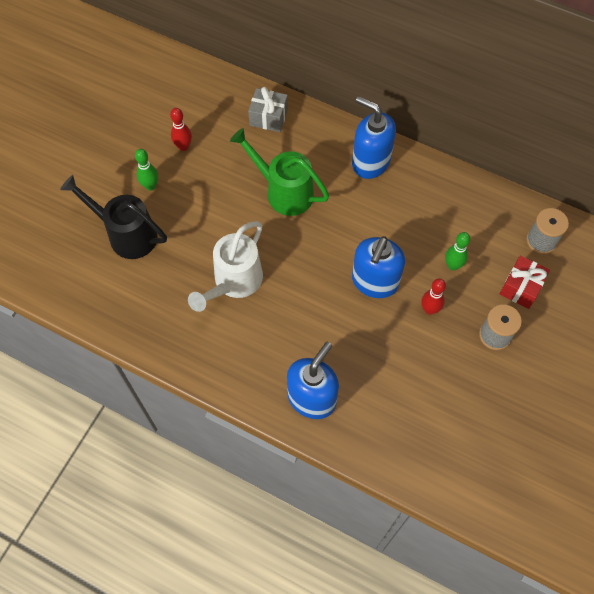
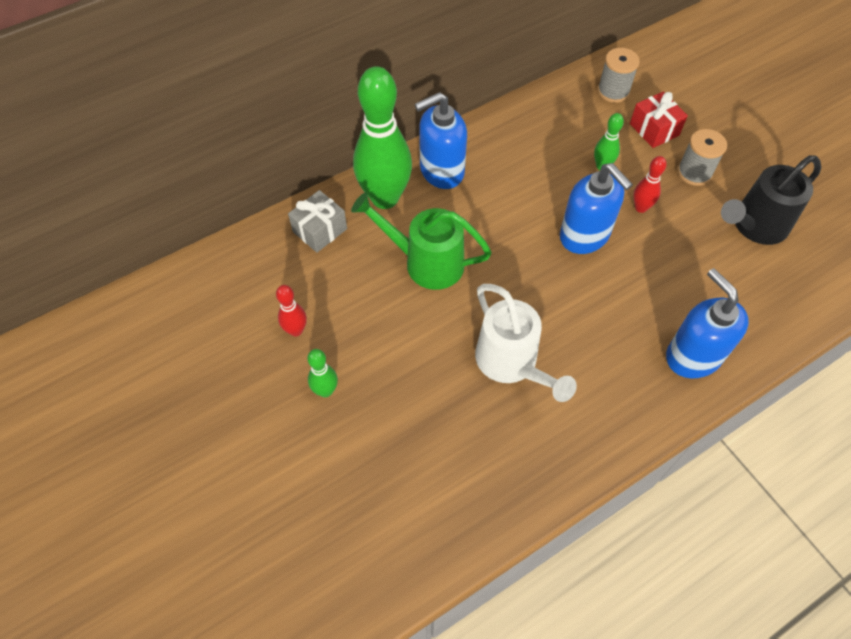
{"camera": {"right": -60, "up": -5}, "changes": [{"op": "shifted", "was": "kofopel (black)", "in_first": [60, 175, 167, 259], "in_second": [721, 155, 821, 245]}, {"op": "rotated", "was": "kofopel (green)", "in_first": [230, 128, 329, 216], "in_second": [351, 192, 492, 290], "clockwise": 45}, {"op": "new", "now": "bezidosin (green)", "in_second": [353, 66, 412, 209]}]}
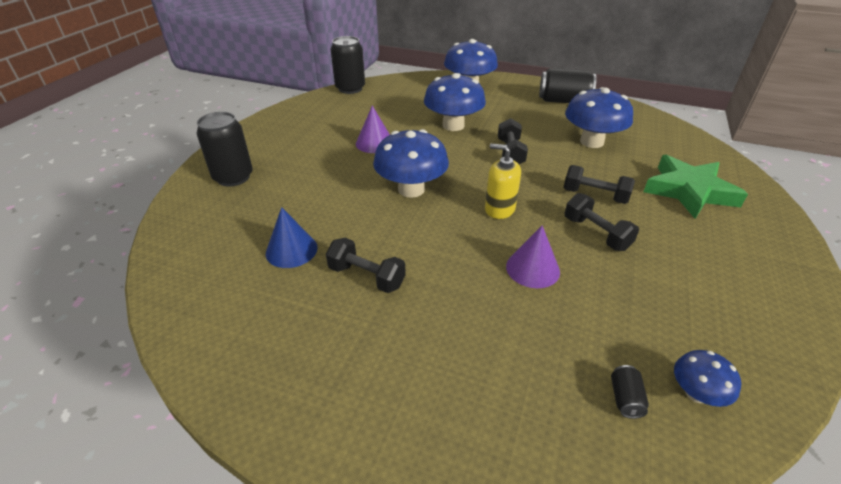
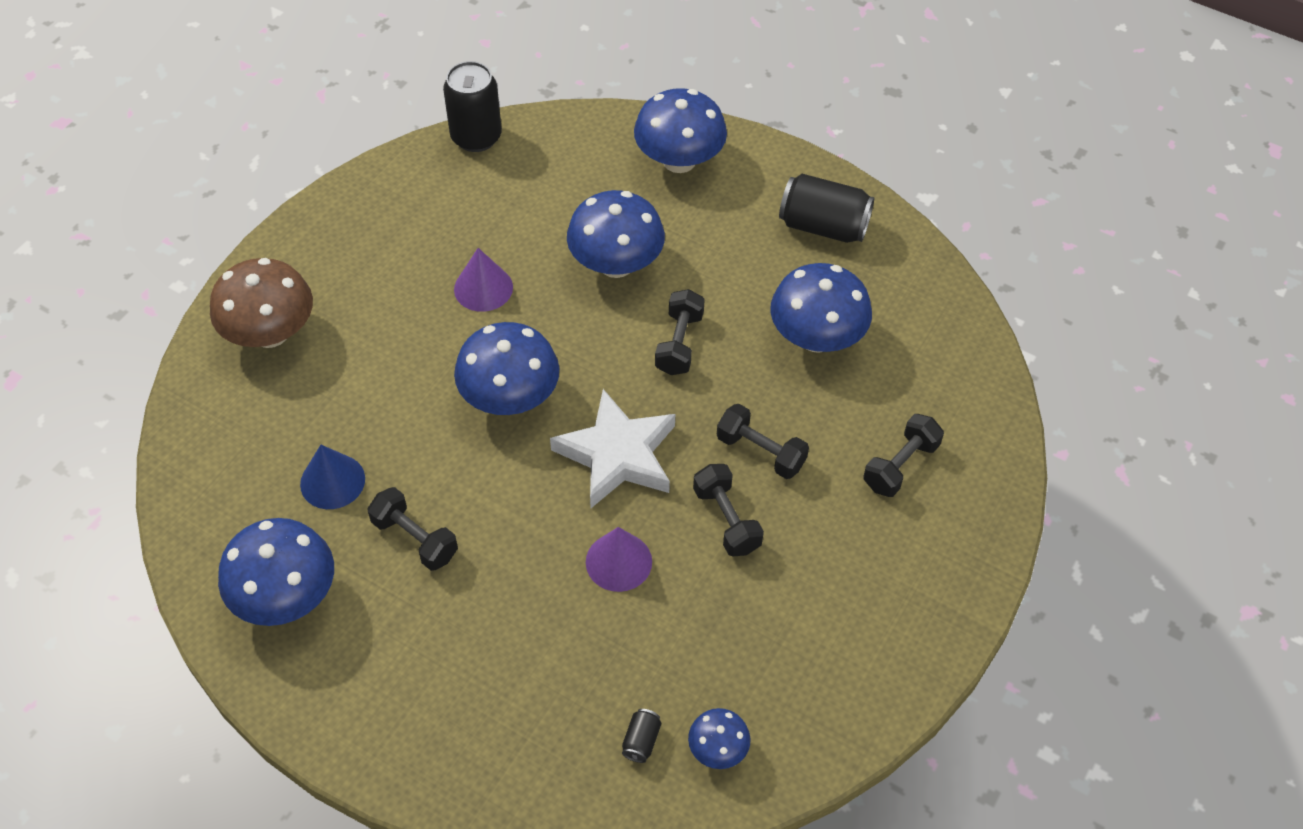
{"camera": {"right": 10, "up": 15}, "changes": [{"op": "swapped", "was": "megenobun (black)", "now": "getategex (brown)", "in_first": [196, 112, 253, 187], "in_second": [210, 258, 313, 348]}, {"op": "swapped", "was": "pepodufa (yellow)", "now": "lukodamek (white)", "in_first": [485, 143, 521, 219], "in_second": [550, 389, 675, 508]}, {"op": "swapped", "was": "lukodamek (green)", "now": "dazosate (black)", "in_first": [643, 155, 748, 219], "in_second": [863, 414, 944, 497]}, {"op": "new", "now": "getategex (blue)", "in_second": [218, 518, 334, 626]}]}
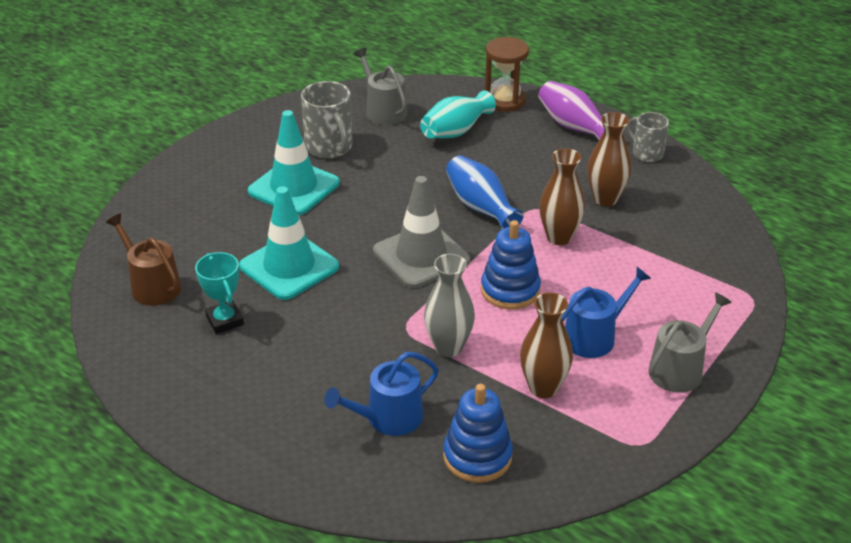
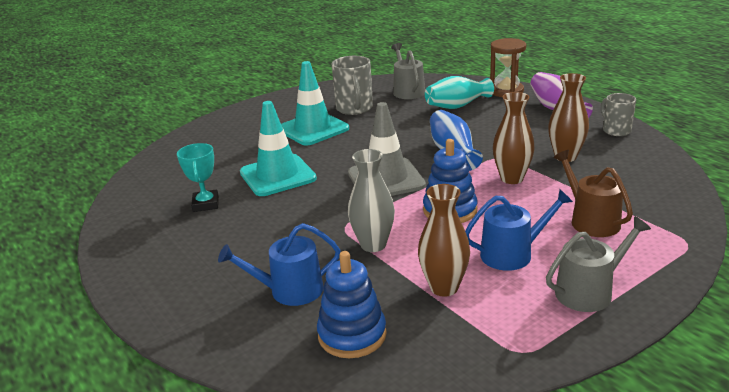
{"camera": {"right": 20, "up": -10}, "changes": [{"op": "shifted", "was": "kofopel (brown)", "in_first": [106, 213, 181, 306], "in_second": [554, 150, 633, 237]}]}
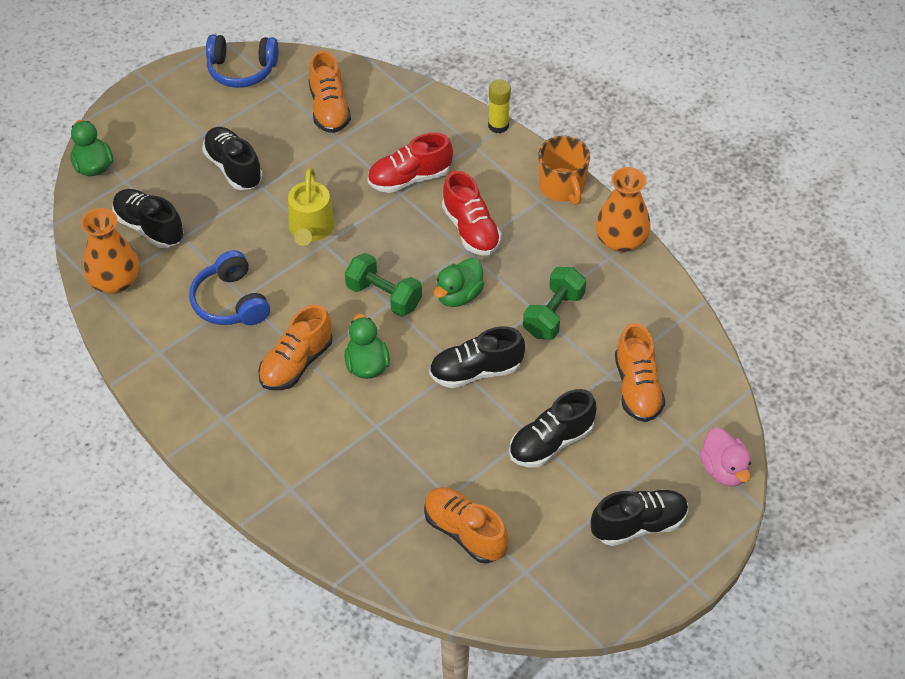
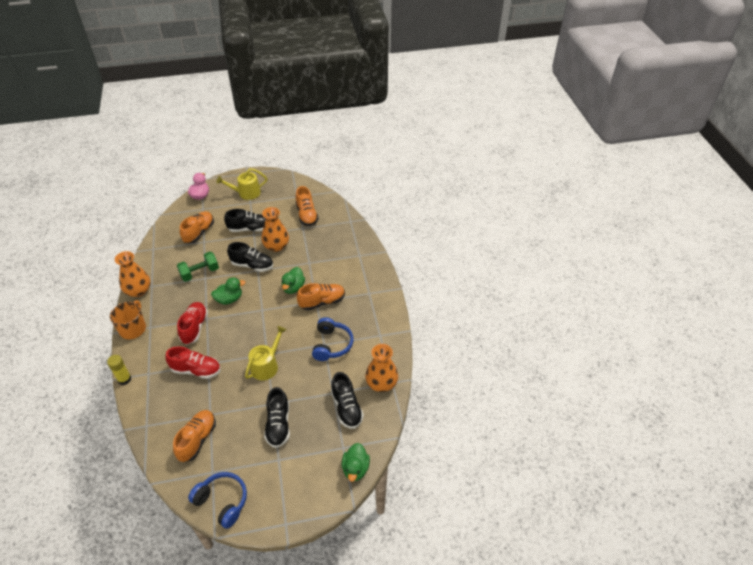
{"camera": {"right": -150, "up": -5}, "changes": [{"op": "gone", "was": "dazosate (green)", "in_first": [345, 253, 422, 317]}, {"op": "swapped", "was": "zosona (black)", "now": "kofopel (yellow)", "in_first": [591, 490, 688, 546], "in_second": [217, 168, 267, 200]}, {"op": "new", "now": "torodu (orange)", "in_second": [262, 207, 289, 252]}]}
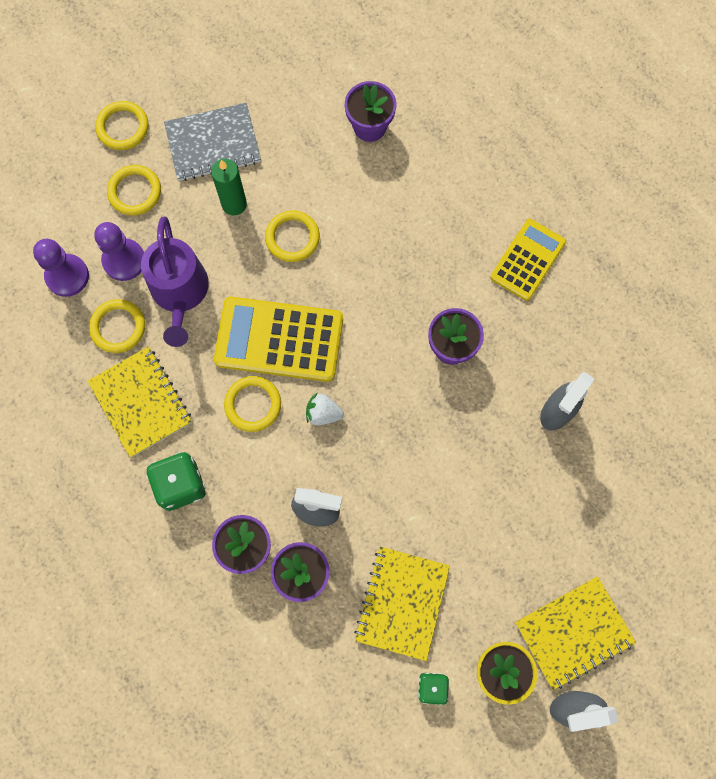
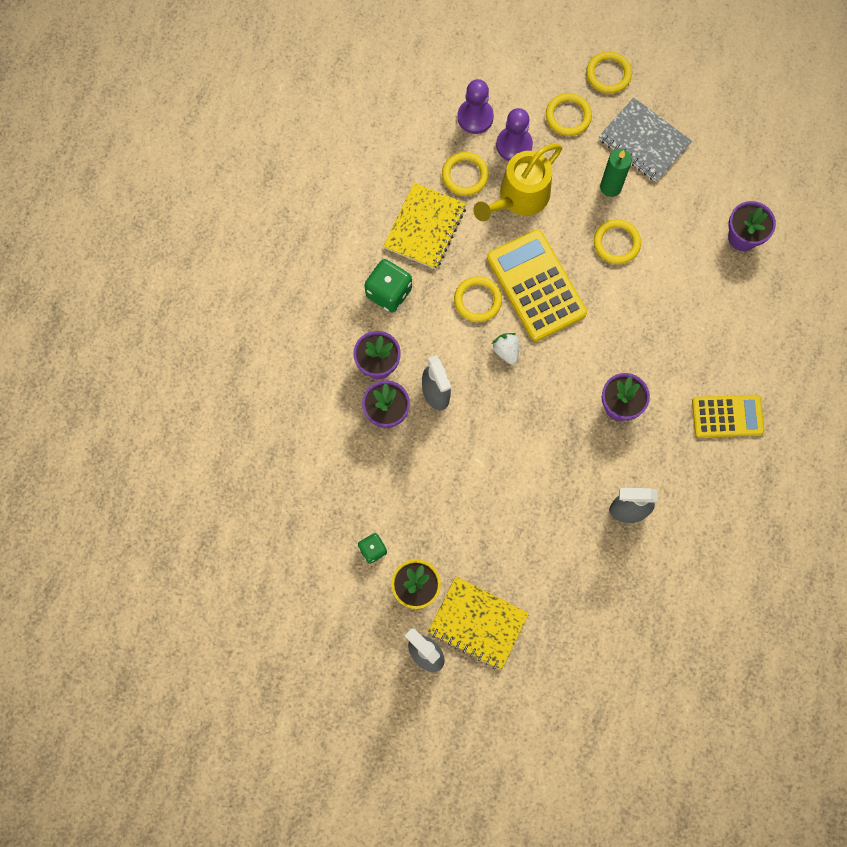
{"camera": {"right": 55, "up": 0}, "changes": [{"op": "repainted", "was": "kofopel (purple)", "now": "kofopel (yellow)", "in_first": [141, 216, 209, 347], "in_second": [473, 144, 562, 222]}, {"op": "gone", "was": "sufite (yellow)", "in_first": [354, 547, 450, 661]}]}
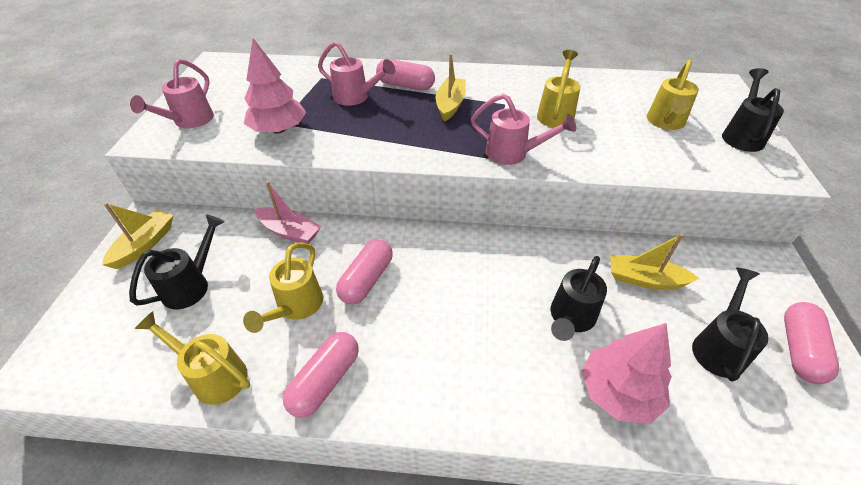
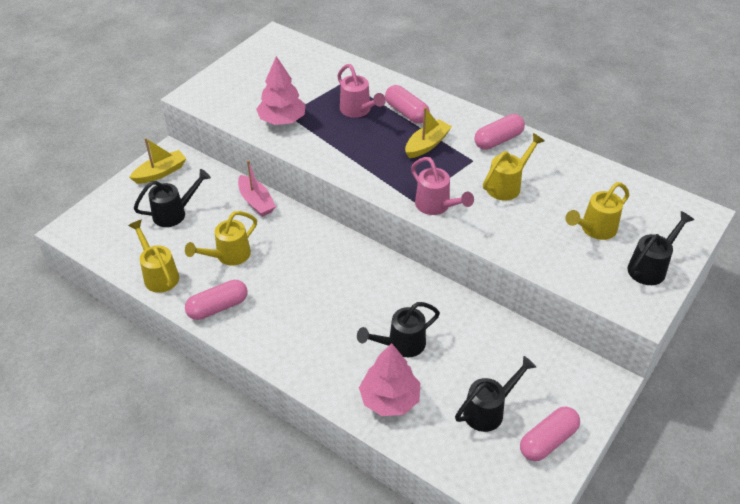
{"camera": {"right": 30, "up": 0}, "changes": [{"op": "gone", "was": "kofopel (pink)", "in_first": [130, 59, 214, 128]}, {"op": "shifted", "was": "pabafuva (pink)", "in_first": [336, 239, 393, 305], "in_second": [474, 114, 525, 150]}, {"op": "gone", "was": "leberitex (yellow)", "in_first": [610, 234, 699, 290]}]}
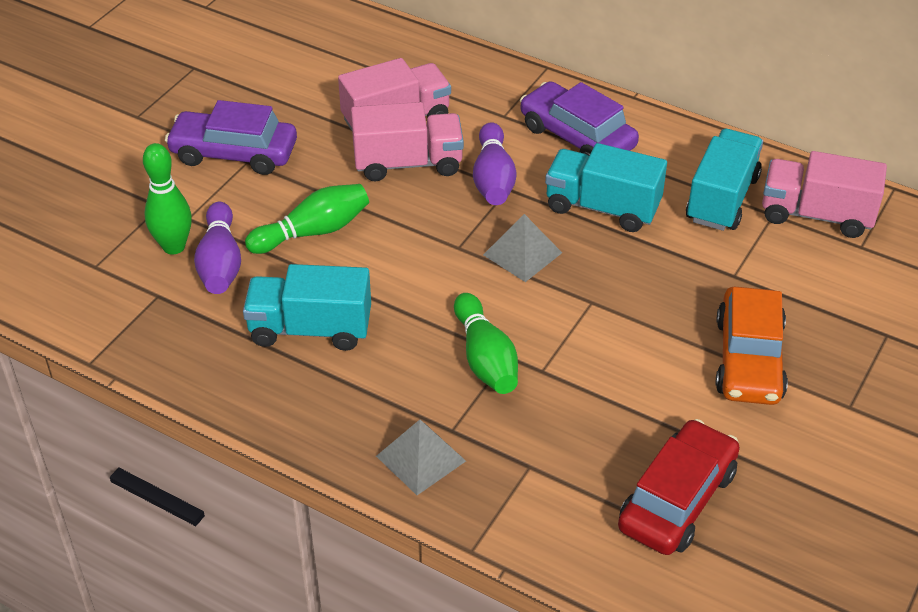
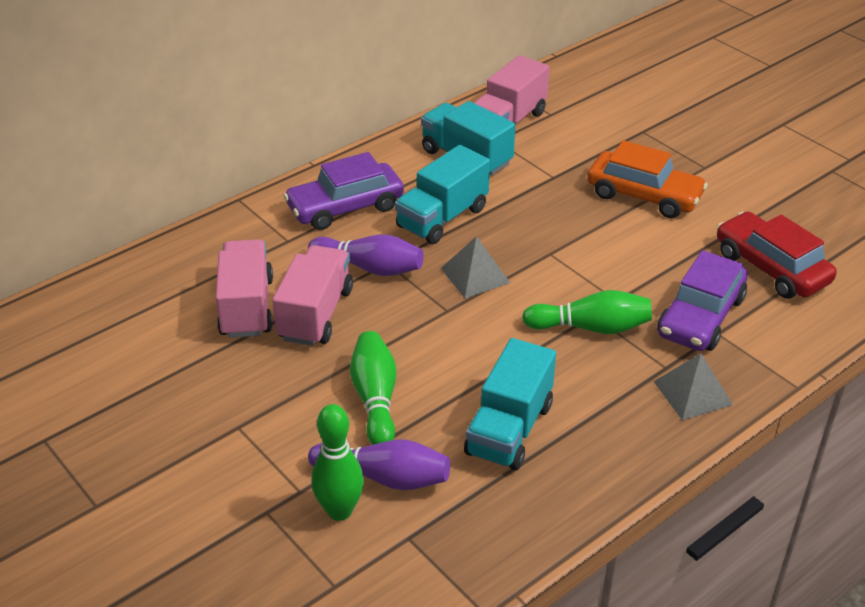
{"camera": {"right": -70, "up": -5}, "changes": [{"op": "shifted", "was": "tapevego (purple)", "in_first": [165, 100, 297, 175], "in_second": [657, 250, 748, 351]}]}
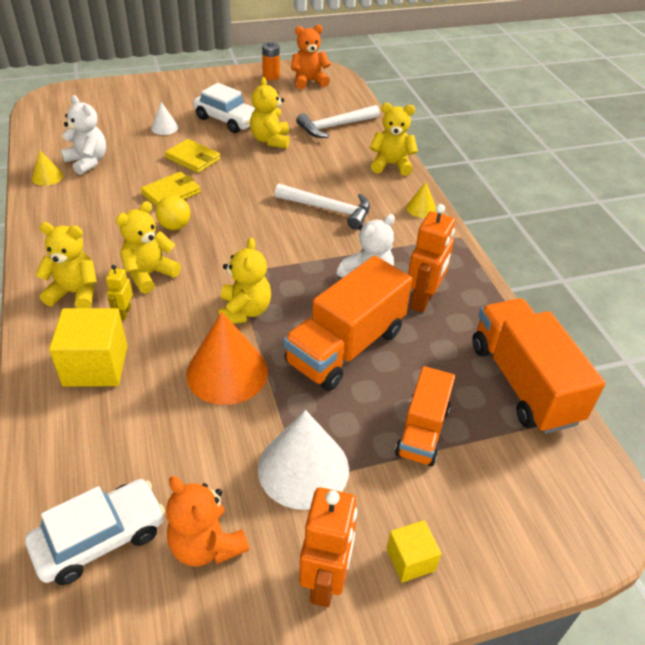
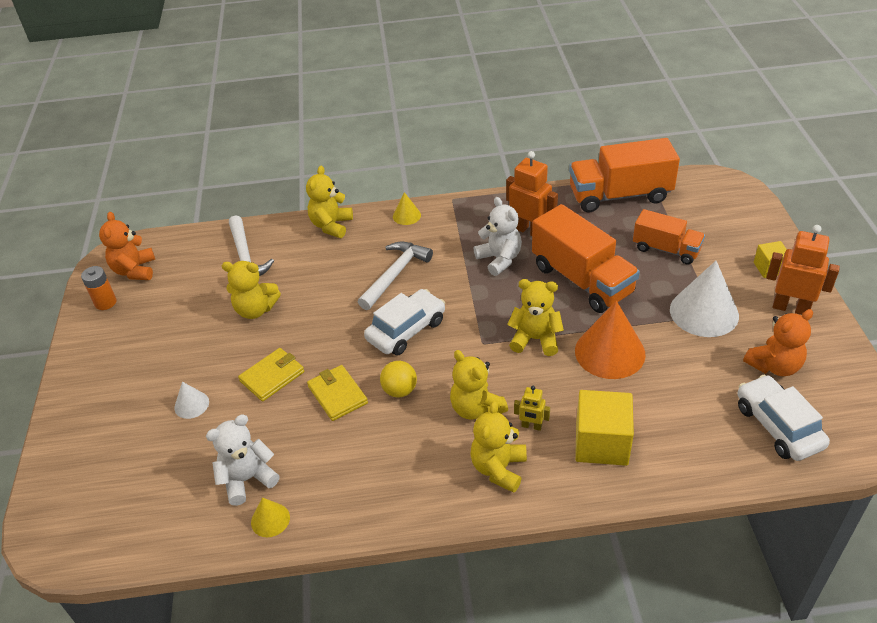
{"camera": {"right": -75, "up": 0}, "changes": [{"op": "shifted", "was": "tapevego (white)", "in_first": [193, 83, 255, 133], "in_second": [364, 289, 445, 355]}]}
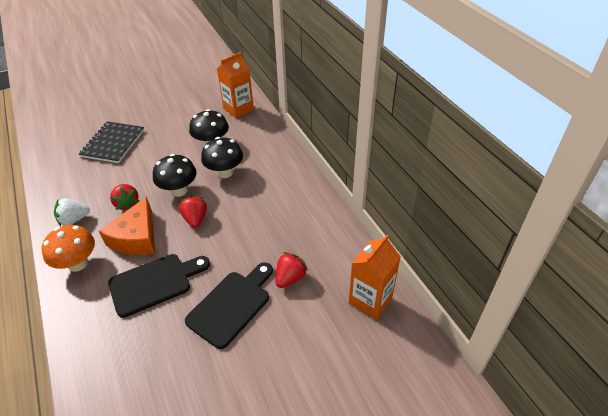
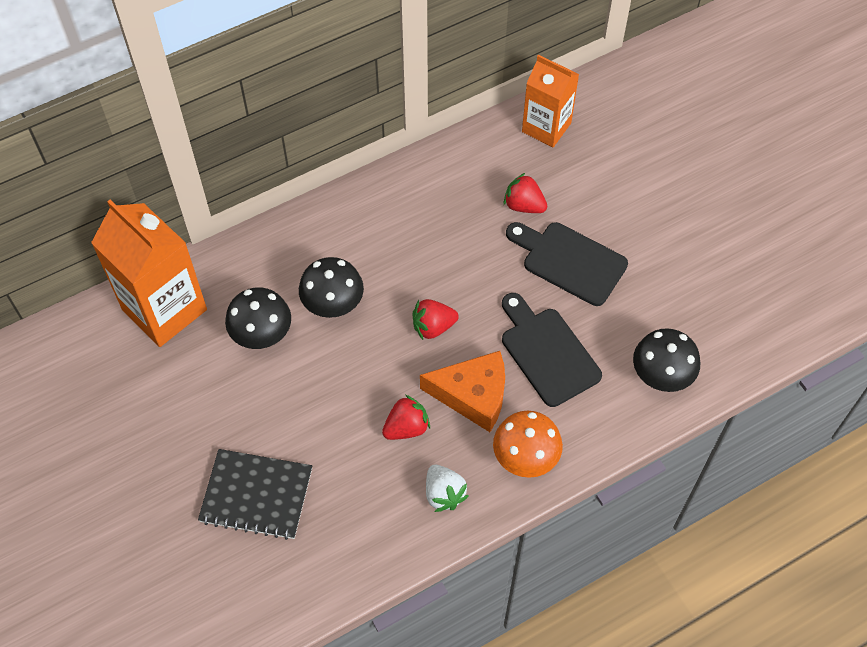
{"camera": {"right": -95, "up": 15}, "changes": [{"op": "shifted", "was": "getategex (black)", "in_first": [153, 154, 197, 197], "in_second": [633, 328, 700, 392]}, {"op": "scaled", "was": "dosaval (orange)", "in_first": [217, 52, 254, 118], "in_second": [91, 199, 207, 347], "ratio": 1.54}]}
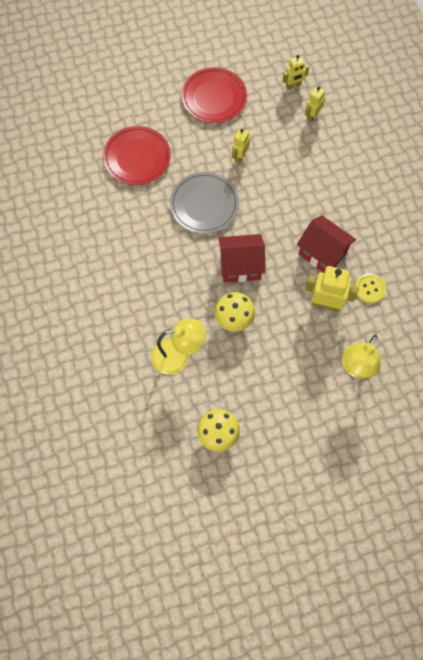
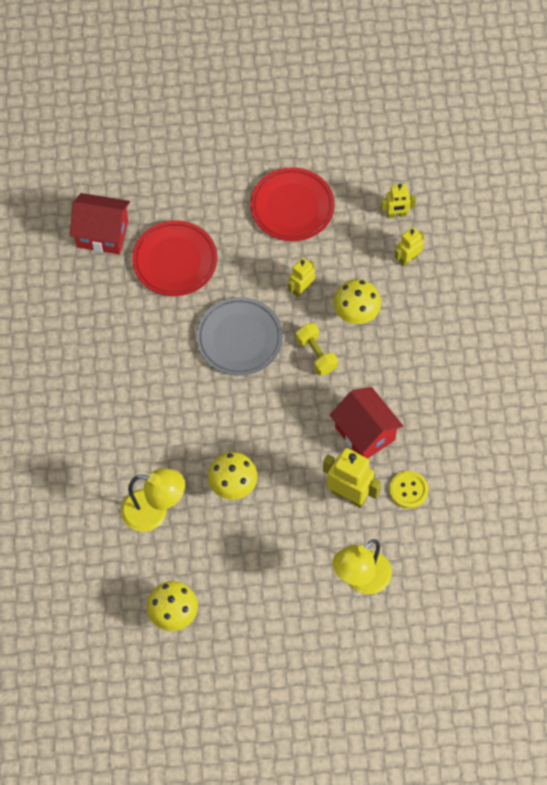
{"camera": {"right": 15, "up": -5}, "changes": [{"op": "shifted", "was": "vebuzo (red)", "in_first": [218, 234, 266, 283], "in_second": [70, 193, 130, 255]}, {"op": "new", "now": "dazosate (yellow)", "in_second": [296, 323, 338, 376]}, {"op": "new", "now": "getategex (yellow)", "in_second": [333, 279, 381, 324]}]}
